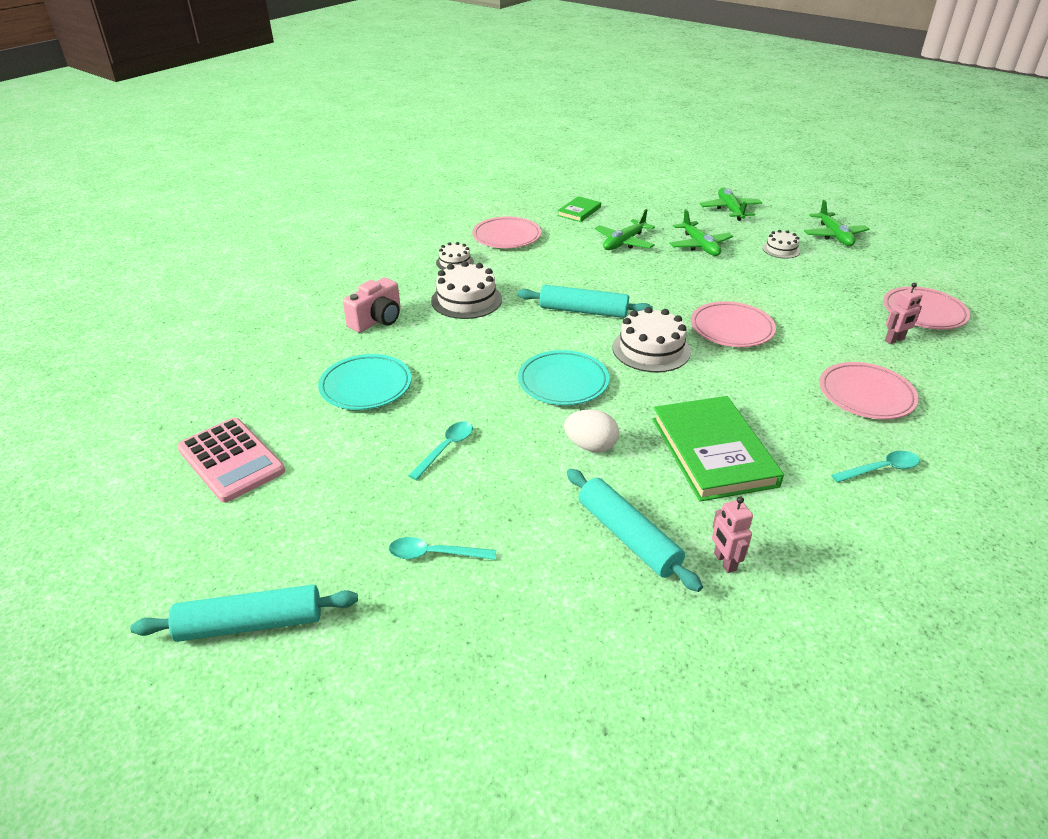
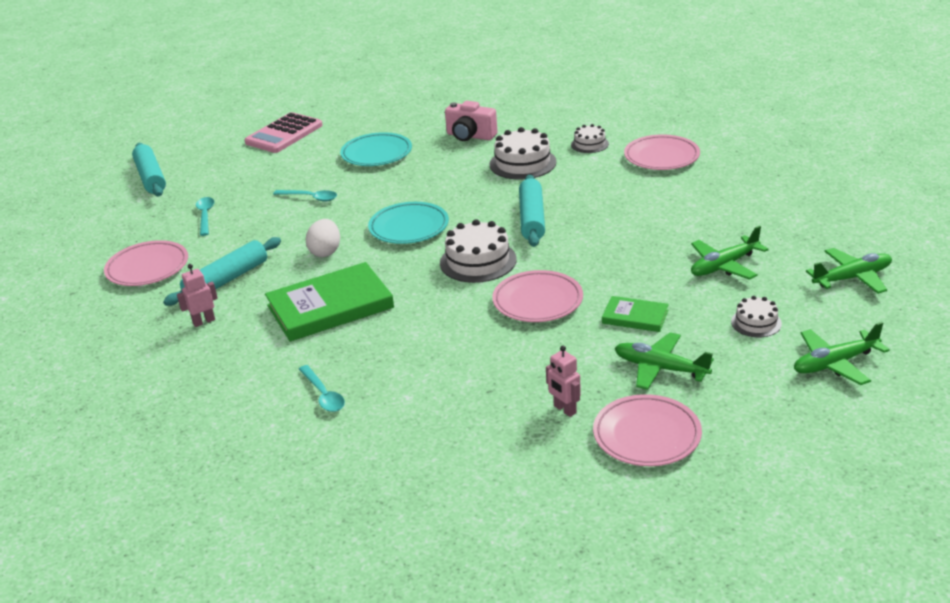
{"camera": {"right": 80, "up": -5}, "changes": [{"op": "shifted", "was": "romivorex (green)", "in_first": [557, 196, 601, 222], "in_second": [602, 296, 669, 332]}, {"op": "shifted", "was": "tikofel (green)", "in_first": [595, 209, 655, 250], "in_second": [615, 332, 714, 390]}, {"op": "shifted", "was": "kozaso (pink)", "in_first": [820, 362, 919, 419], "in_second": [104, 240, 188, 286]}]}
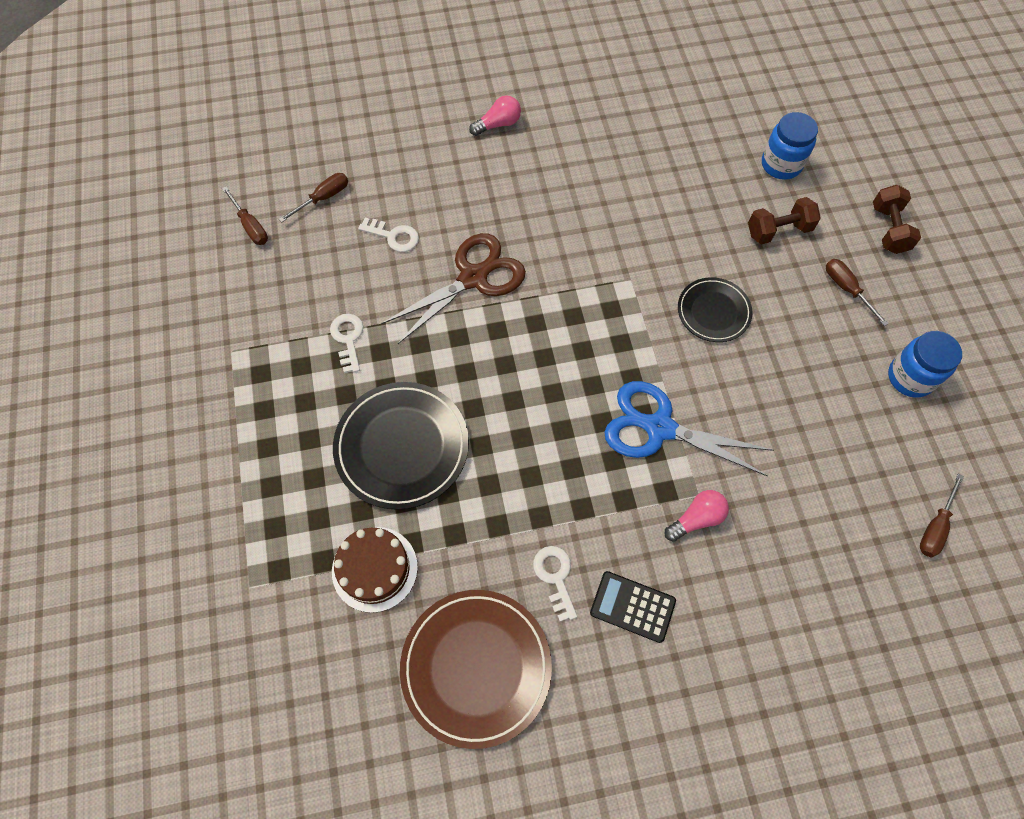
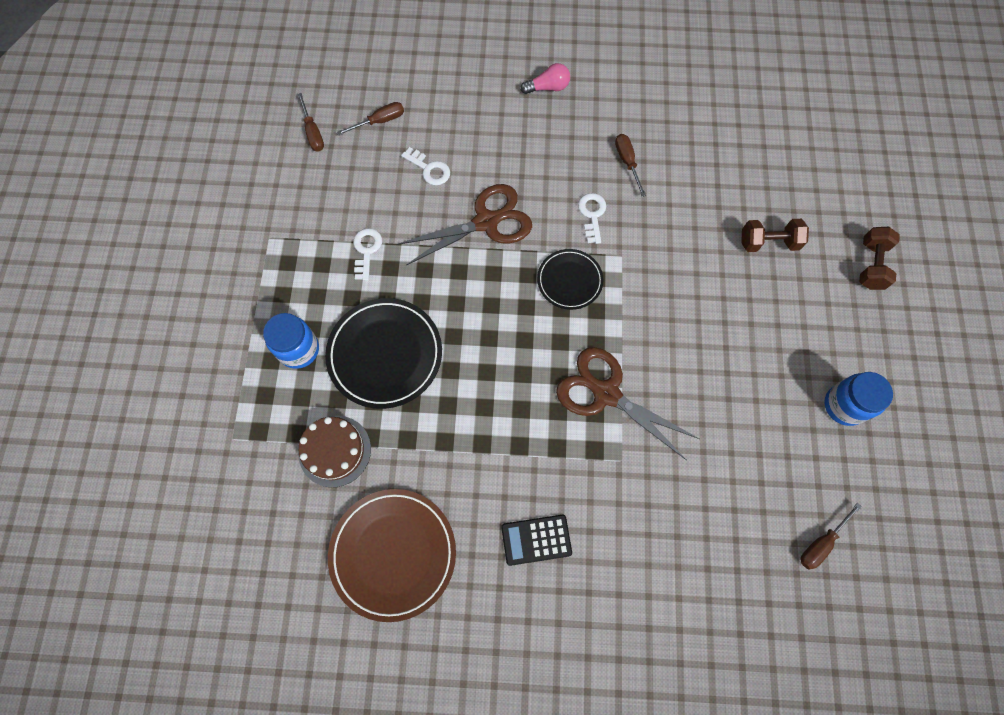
{"camera": {"right": 15, "up": 5}, "changes": [{"op": "shifted", "was": "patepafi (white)", "in_first": [533, 546, 577, 622], "in_second": [578, 193, 606, 244]}, {"op": "rotated", "was": "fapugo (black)", "in_first": [590, 571, 676, 643], "in_second": [501, 515, 572, 566], "clockwise": -45}, {"op": "repainted", "was": "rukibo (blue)", "now": "rukibo (brown)", "in_first": [604, 381, 774, 477], "in_second": [556, 347, 699, 460]}, {"op": "gone", "was": "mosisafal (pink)", "in_first": [665, 490, 729, 542]}, {"op": "shifted", "was": "kozaso (black)", "in_first": [678, 277, 753, 342], "in_second": [537, 249, 603, 310]}, {"op": "shifted", "was": "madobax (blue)", "in_first": [762, 112, 818, 180], "in_second": [263, 313, 319, 369]}, {"op": "shifted", "was": "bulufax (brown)", "in_first": [826, 259, 889, 326], "in_second": [615, 134, 646, 197]}]}
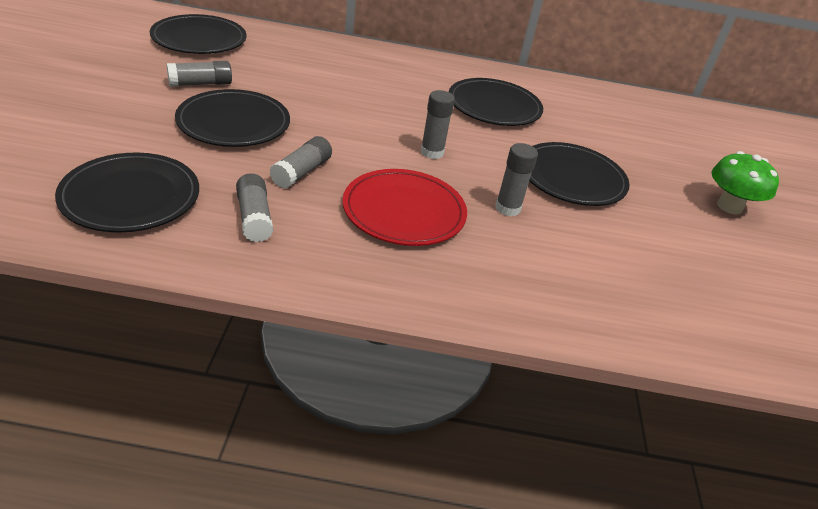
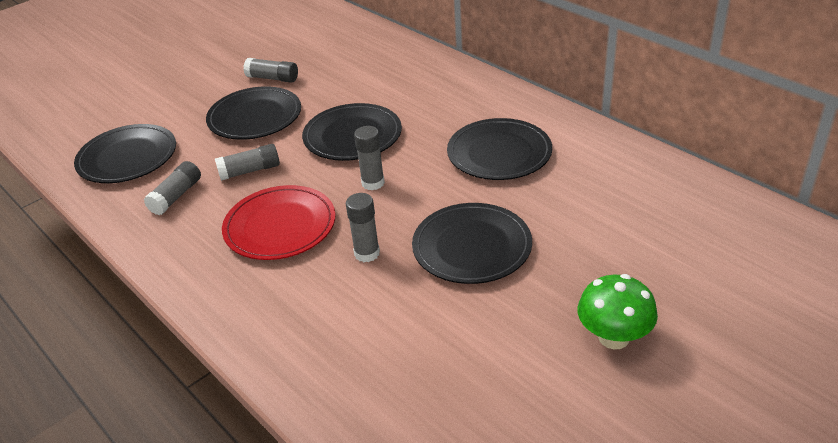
{"camera": {"right": 50, "up": 0}, "changes": [{"op": "shifted", "was": "kozaso (black)", "in_first": [150, 14, 246, 54], "in_second": [302, 103, 402, 161]}]}
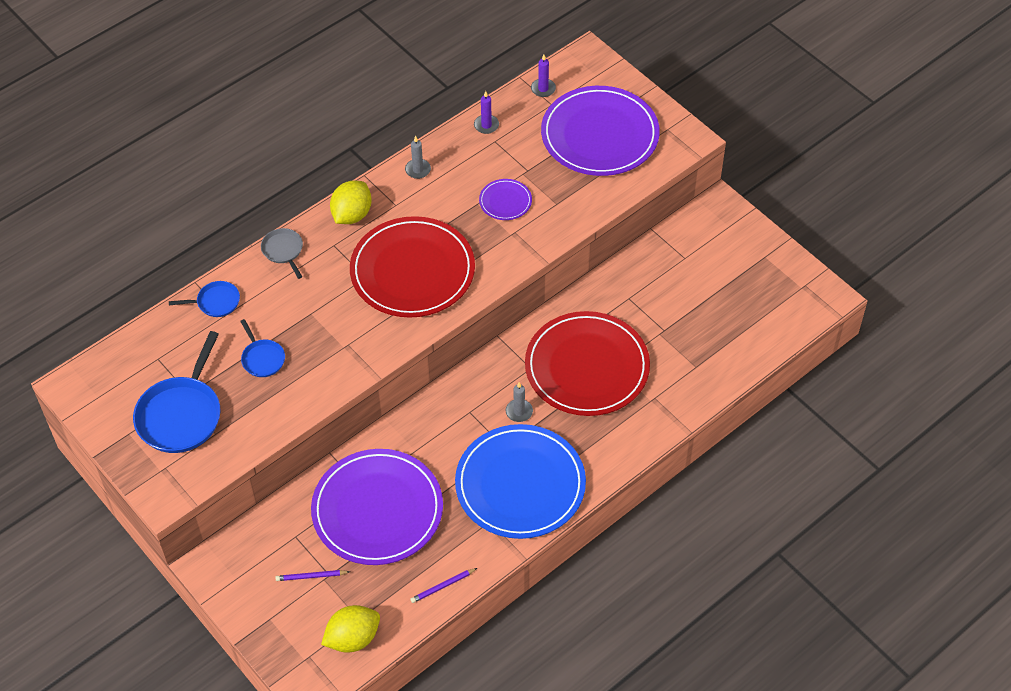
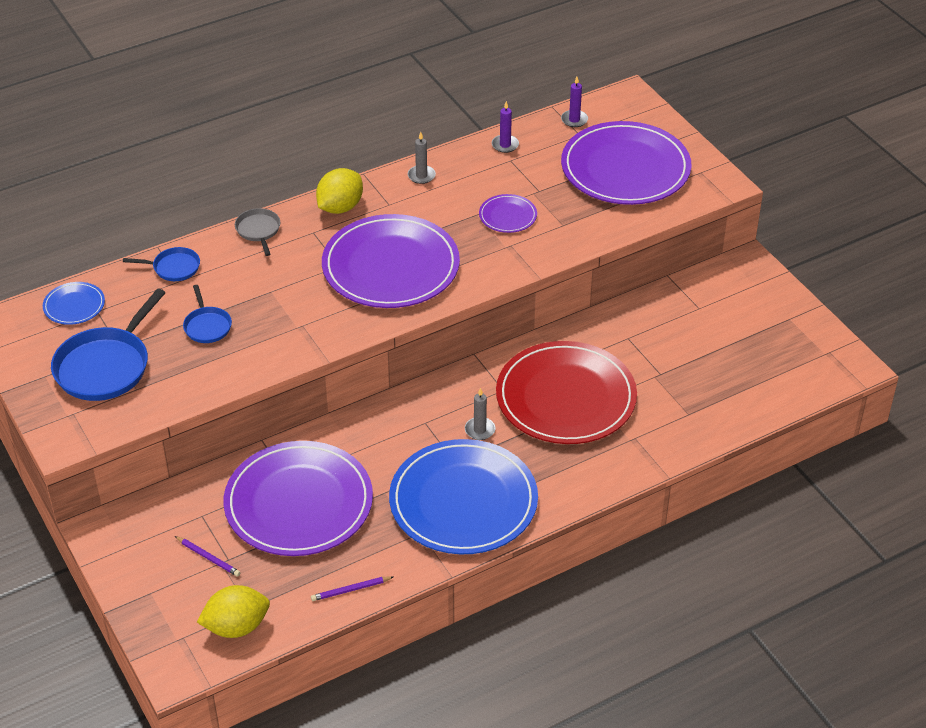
{"camera": {"right": 10, "up": -10}, "changes": [{"op": "rotated", "was": "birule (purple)", "in_first": [275, 570, 350, 581], "in_second": [175, 536, 241, 577], "clockwise": -150}, {"op": "repainted", "was": "kozaso (red)", "now": "kozaso (purple)", "in_first": [350, 216, 475, 318], "in_second": [322, 214, 460, 308]}, {"op": "new", "now": "kozaso (blue)", "in_second": [43, 282, 105, 325]}]}
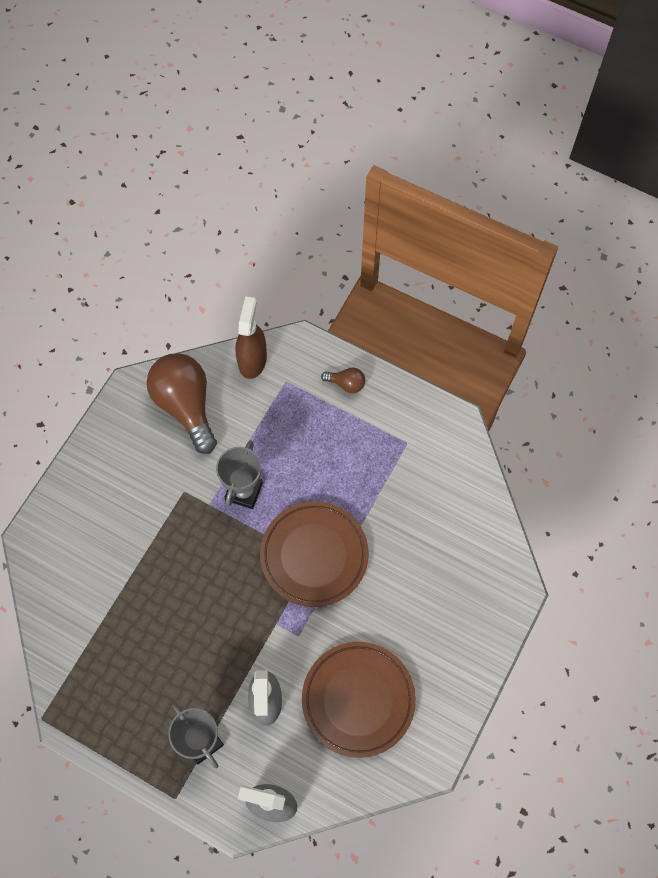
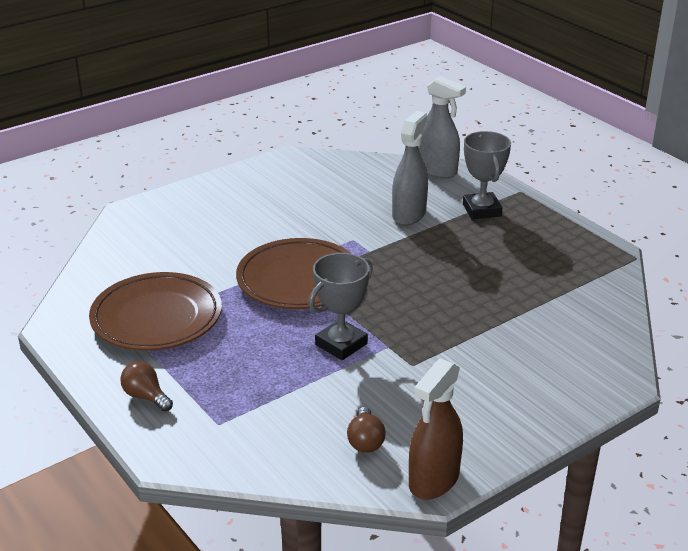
{"camera": {"right": -155, "up": -35}, "changes": [{"op": "scaled", "was": "mosisafal (brown)", "in_first": [147, 353, 217, 454], "in_second": [347, 407, 386, 453], "ratio": 0.44}, {"op": "shifted", "was": "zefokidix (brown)", "in_first": [236, 296, 267, 379], "in_second": [409, 358, 463, 500]}, {"op": "shifted", "was": "kozaso (brown)", "in_first": [302, 642, 416, 758], "in_second": [89, 272, 222, 351]}]}
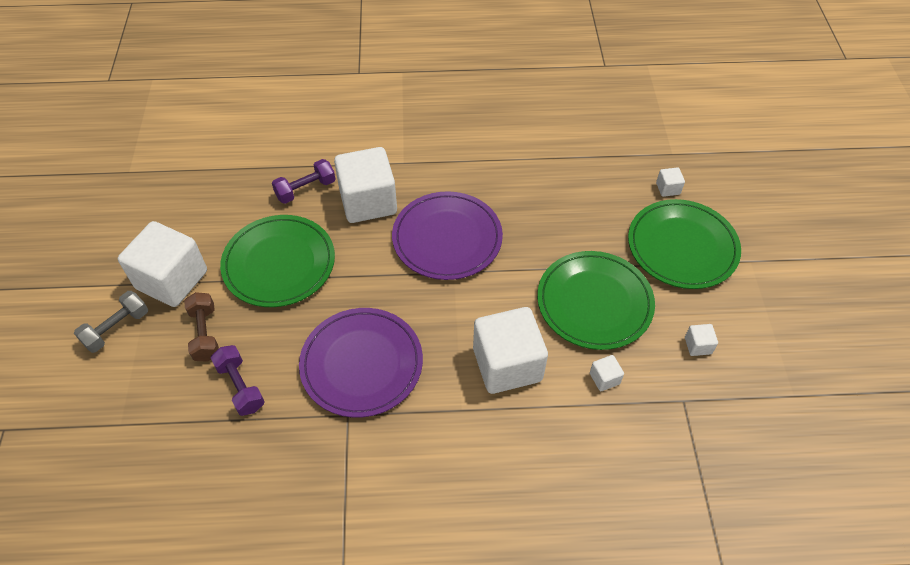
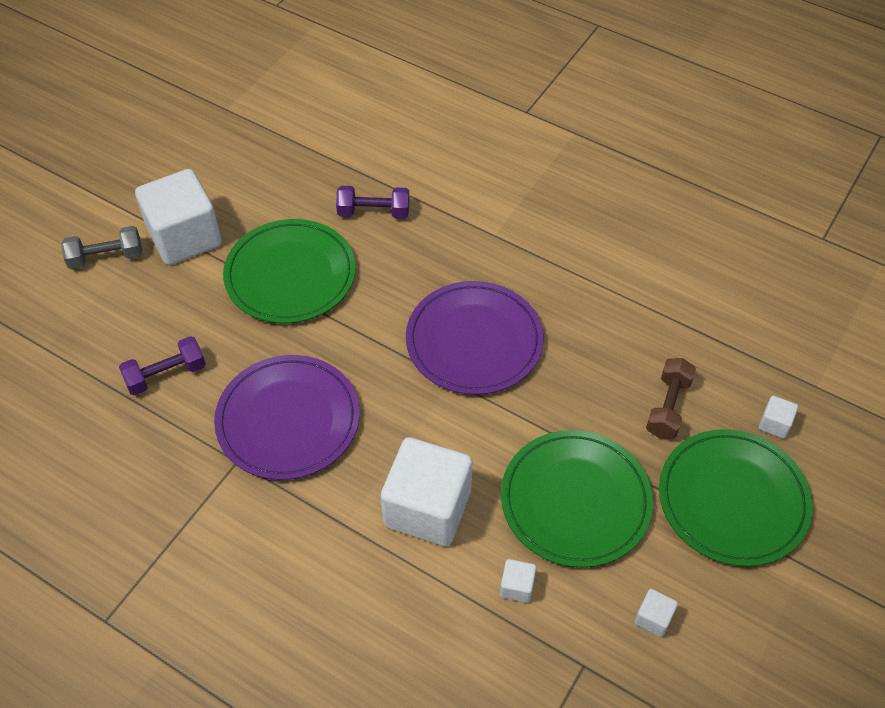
{"camera": {"right": 35, "up": 0}, "changes": [{"op": "shifted", "was": "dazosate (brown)", "in_first": [184, 292, 219, 362], "in_second": [646, 358, 696, 438]}, {"op": "rotated", "was": "dazosate (purple)", "in_first": [211, 345, 264, 416], "in_second": [119, 336, 206, 396], "clockwise": 60}, {"op": "gone", "was": "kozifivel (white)", "in_first": [334, 147, 397, 223]}]}
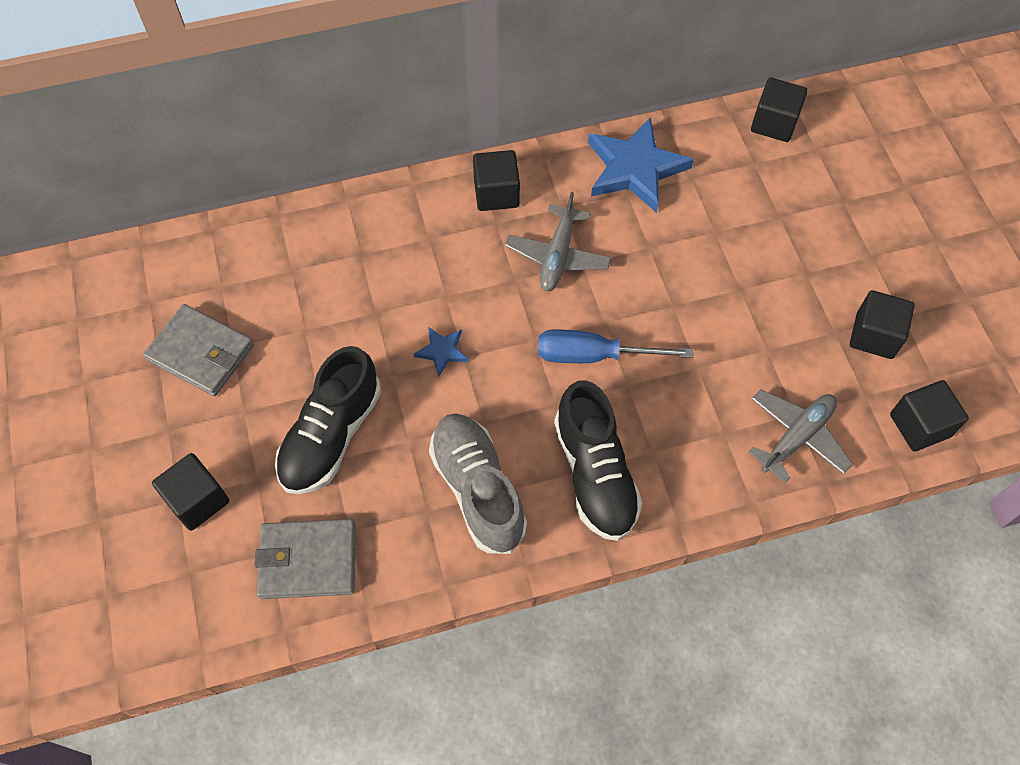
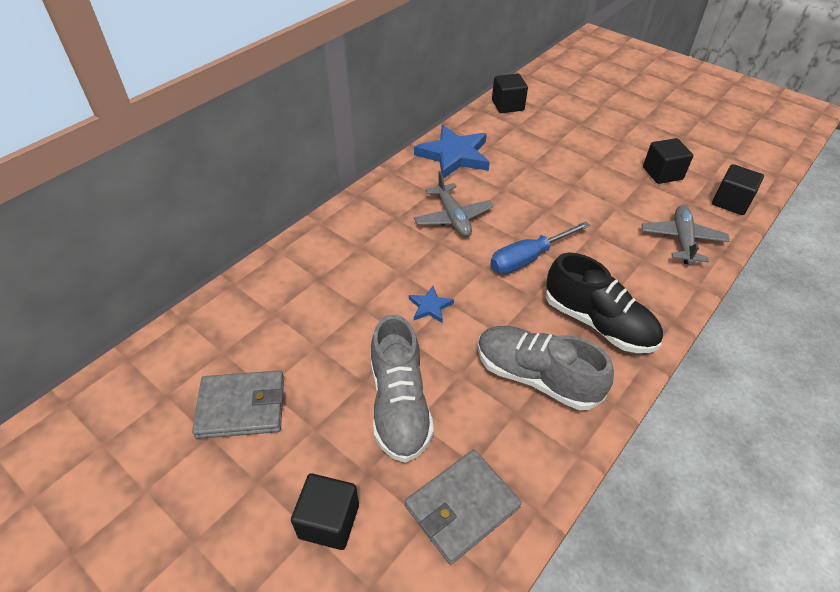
{"camera": {"right": -35, "up": -15}, "changes": [{"op": "repainted", "was": "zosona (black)", "now": "zosona (grey)", "in_first": [275, 346, 381, 494], "in_second": [371, 314, 434, 463]}, {"op": "gone", "was": "kozifivel (black)", "in_first": [473, 150, 520, 211]}]}
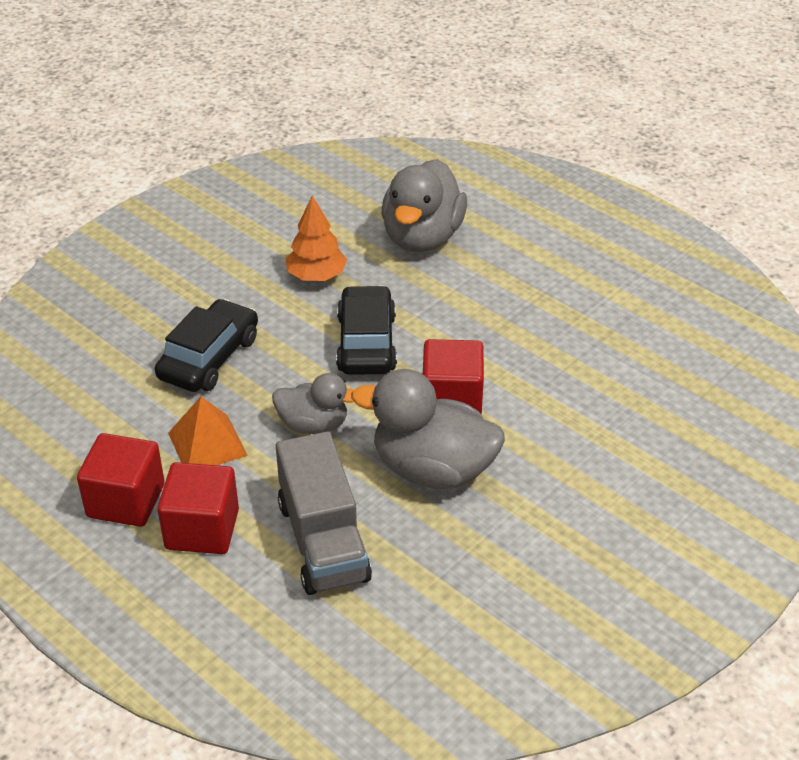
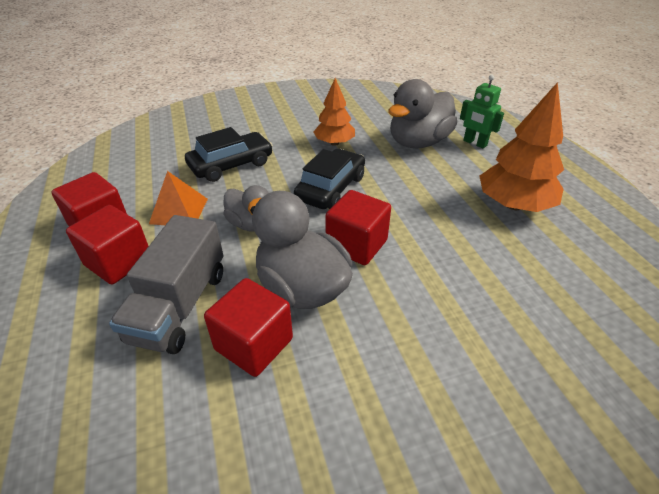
{"camera": {"right": 30, "up": 0}, "changes": [{"op": "new", "now": "kozifivel (red)", "in_second": [204, 278, 293, 377]}, {"op": "new", "now": "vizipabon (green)", "in_second": [460, 75, 504, 148]}, {"op": "new", "now": "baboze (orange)", "in_second": [479, 82, 564, 212]}]}
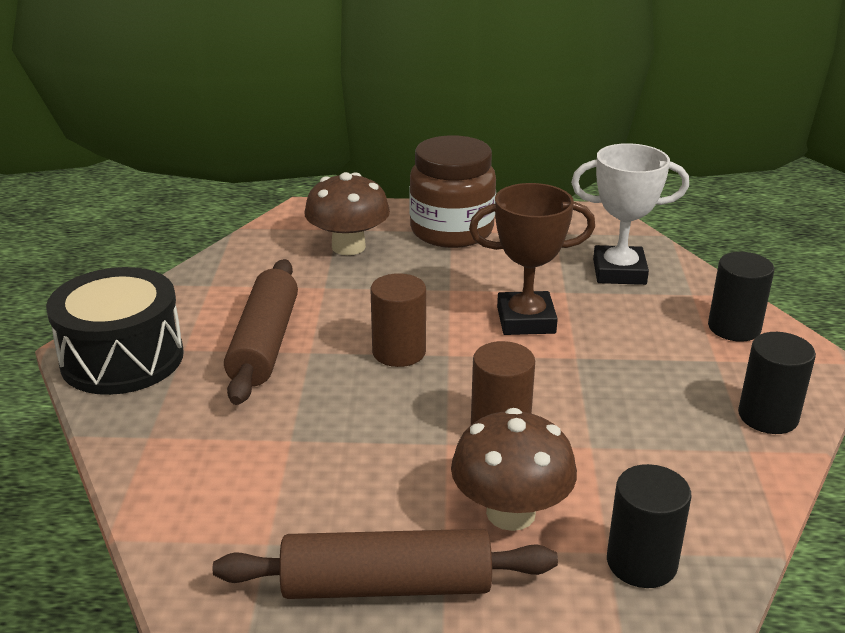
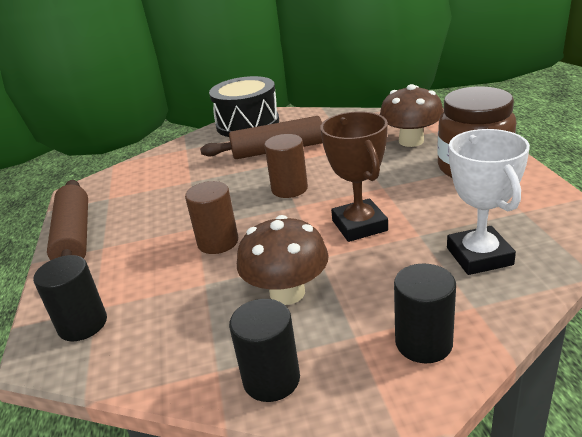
{"camera": {"right": 80, "up": 0}, "changes": [{"op": "shifted", "was": "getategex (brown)", "in_first": [451, 408, 577, 531], "in_second": [237, 215, 329, 305]}]}
